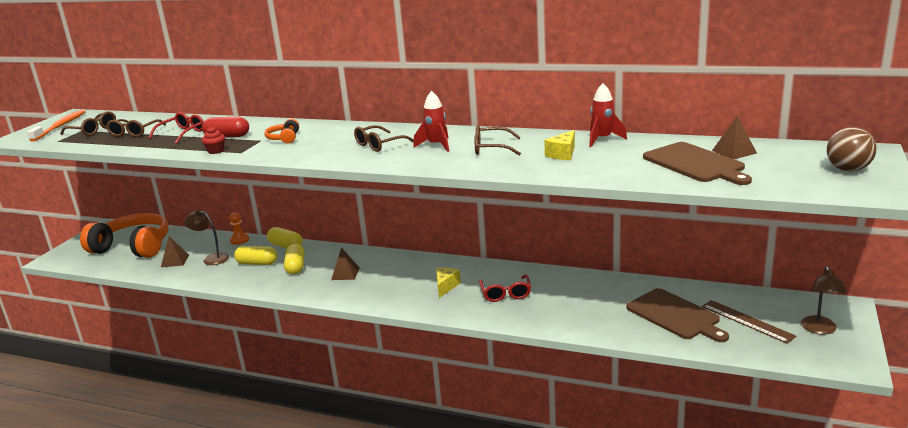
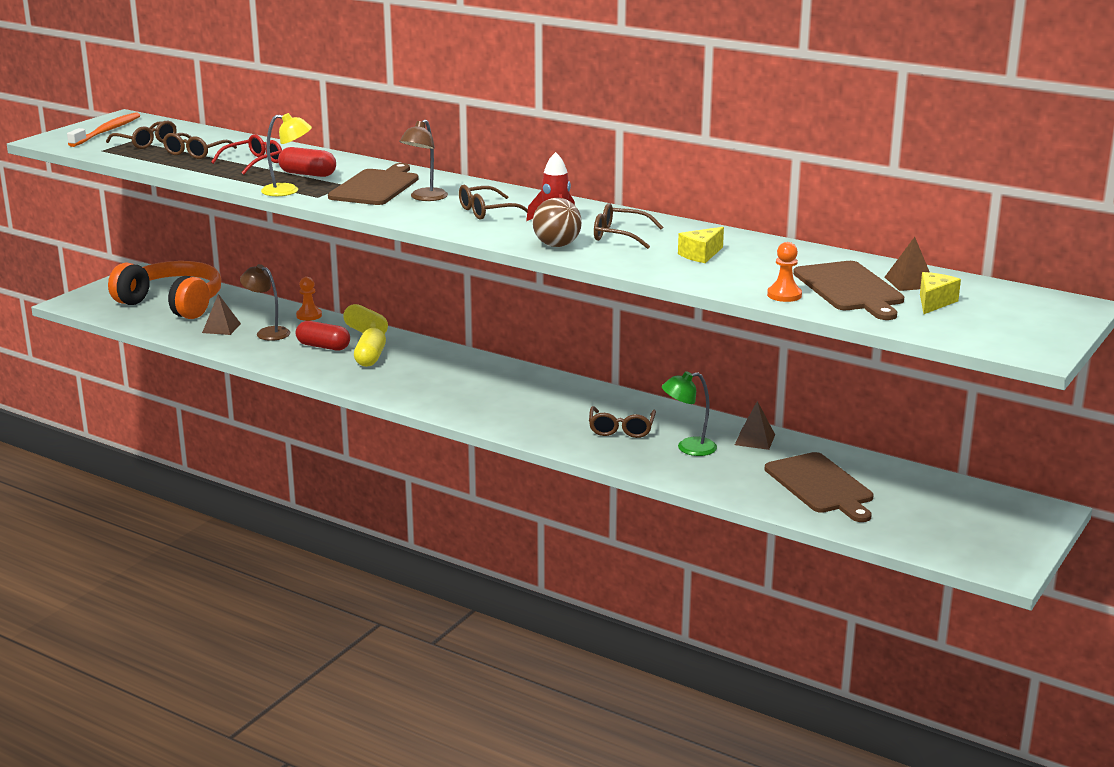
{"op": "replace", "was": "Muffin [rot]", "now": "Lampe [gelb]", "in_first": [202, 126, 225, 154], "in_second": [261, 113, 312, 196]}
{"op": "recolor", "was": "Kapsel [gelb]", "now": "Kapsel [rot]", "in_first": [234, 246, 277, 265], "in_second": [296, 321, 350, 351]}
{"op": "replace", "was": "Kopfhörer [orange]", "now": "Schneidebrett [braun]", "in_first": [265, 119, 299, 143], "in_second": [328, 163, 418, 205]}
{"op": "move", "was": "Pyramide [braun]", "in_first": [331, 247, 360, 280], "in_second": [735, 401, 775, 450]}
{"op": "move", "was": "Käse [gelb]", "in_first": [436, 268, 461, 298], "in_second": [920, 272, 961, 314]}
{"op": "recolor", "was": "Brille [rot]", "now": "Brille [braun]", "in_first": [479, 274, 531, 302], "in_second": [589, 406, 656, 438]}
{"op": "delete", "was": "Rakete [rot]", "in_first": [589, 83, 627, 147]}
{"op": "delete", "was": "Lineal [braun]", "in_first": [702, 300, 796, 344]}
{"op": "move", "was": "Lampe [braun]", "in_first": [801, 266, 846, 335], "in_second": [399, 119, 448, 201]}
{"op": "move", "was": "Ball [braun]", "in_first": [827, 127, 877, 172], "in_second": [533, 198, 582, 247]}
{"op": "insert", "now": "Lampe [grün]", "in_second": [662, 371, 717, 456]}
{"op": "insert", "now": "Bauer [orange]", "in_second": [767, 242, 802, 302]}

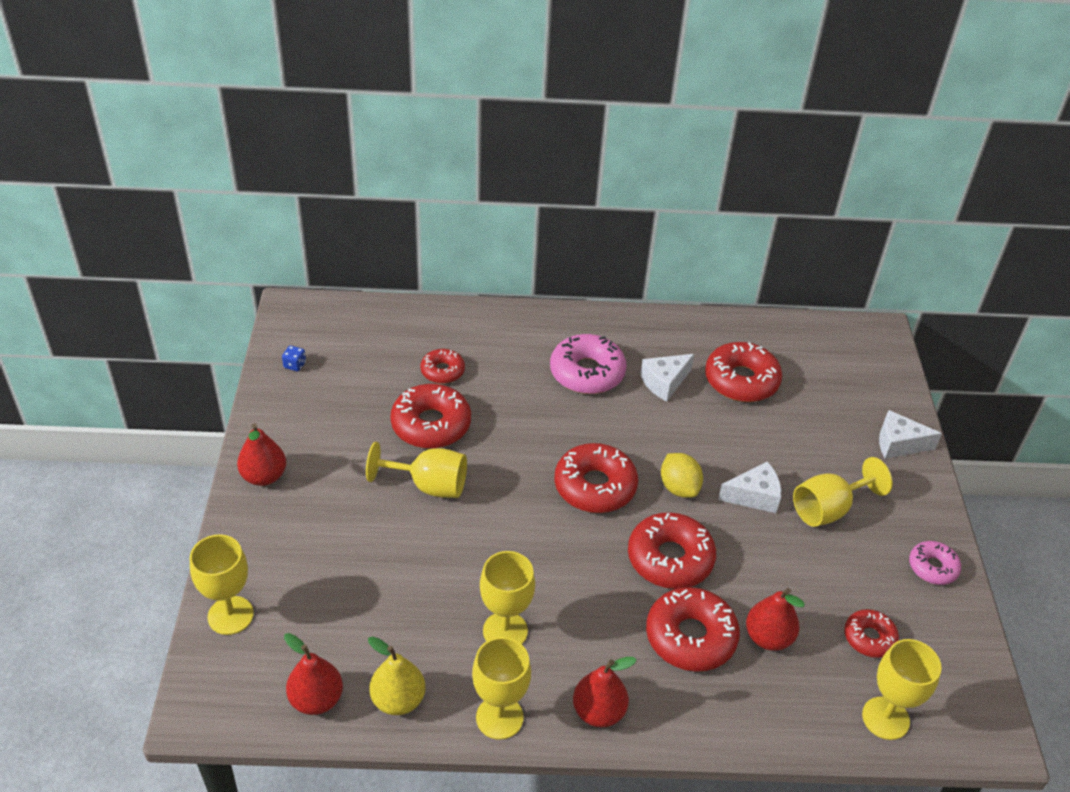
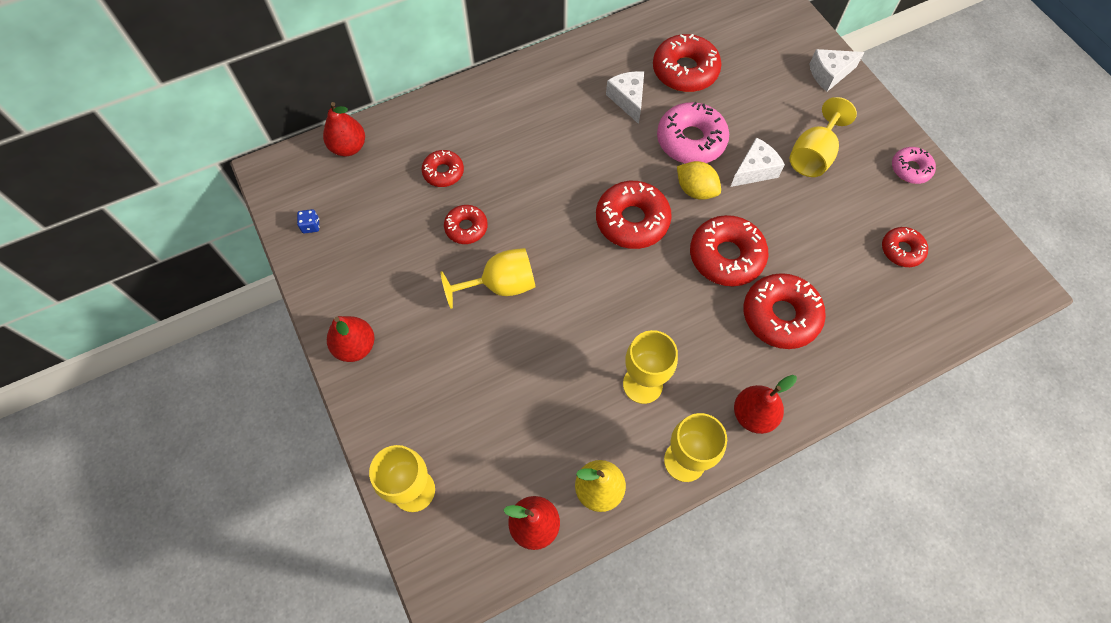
{"op": "resize", "was": "Donut [rot]", "in_first": [390, 384, 471, 449], "in_second": [444, 205, 488, 244], "ratio": 0.58}
{"op": "move", "was": "Donut [rosa]", "in_first": [550, 334, 627, 394], "in_second": [657, 102, 729, 164]}
{"op": "rotate", "was": "Käse [weiß]", "in_first": [640, 354, 694, 401], "in_second": [606, 71, 644, 124], "clockwise": 135}
{"op": "move", "was": "Birne [rot]", "in_first": [746, 588, 805, 651], "in_second": [323, 102, 365, 157]}
{"op": "delete", "was": "Kelch [gelb]", "in_first": [862, 639, 942, 740]}

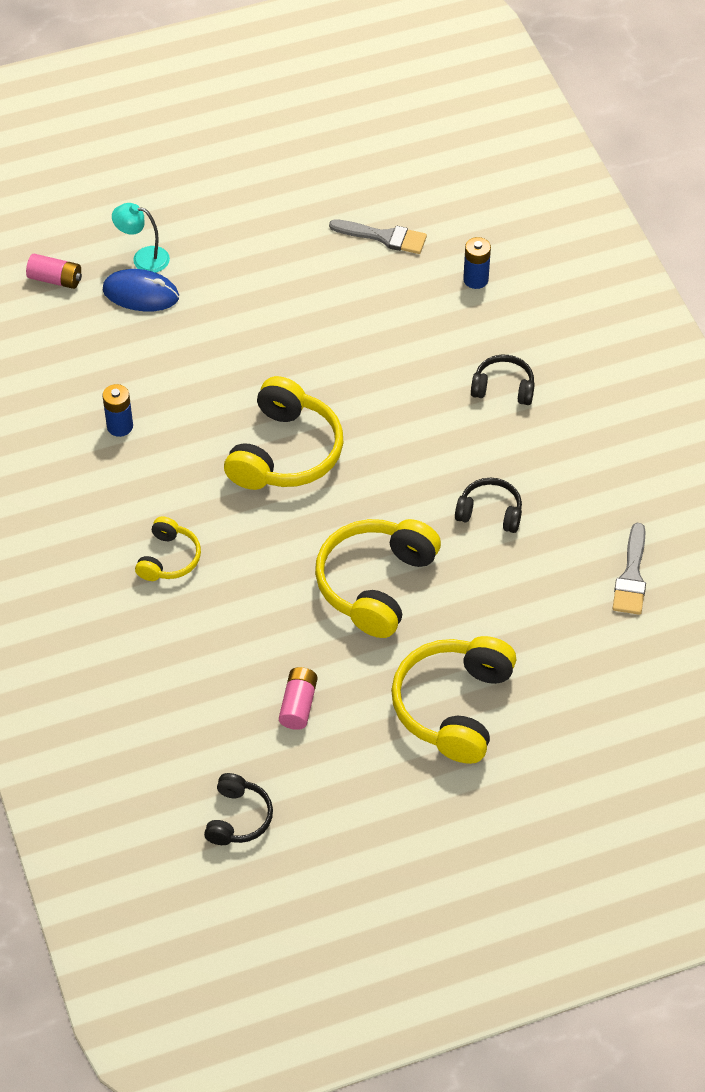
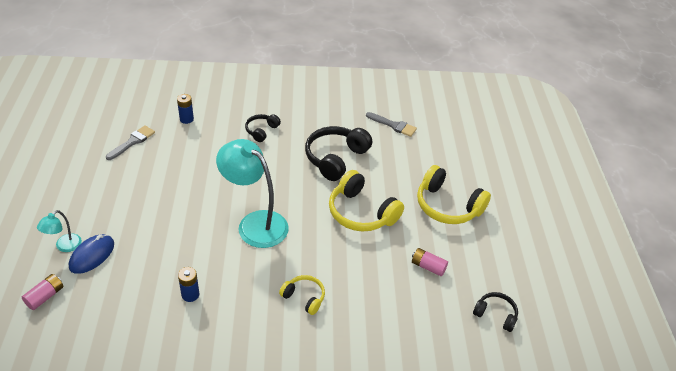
{"op": "replace", "was": "Kopfhörer [gelb]", "now": "Lampe [türkis]", "in_first": [224, 376, 344, 490], "in_second": [216, 139, 289, 248]}
{"op": "resize", "was": "Kopfhörer [schwarz]", "in_first": [455, 478, 522, 533], "in_second": [305, 126, 372, 181], "ratio": 1.85}

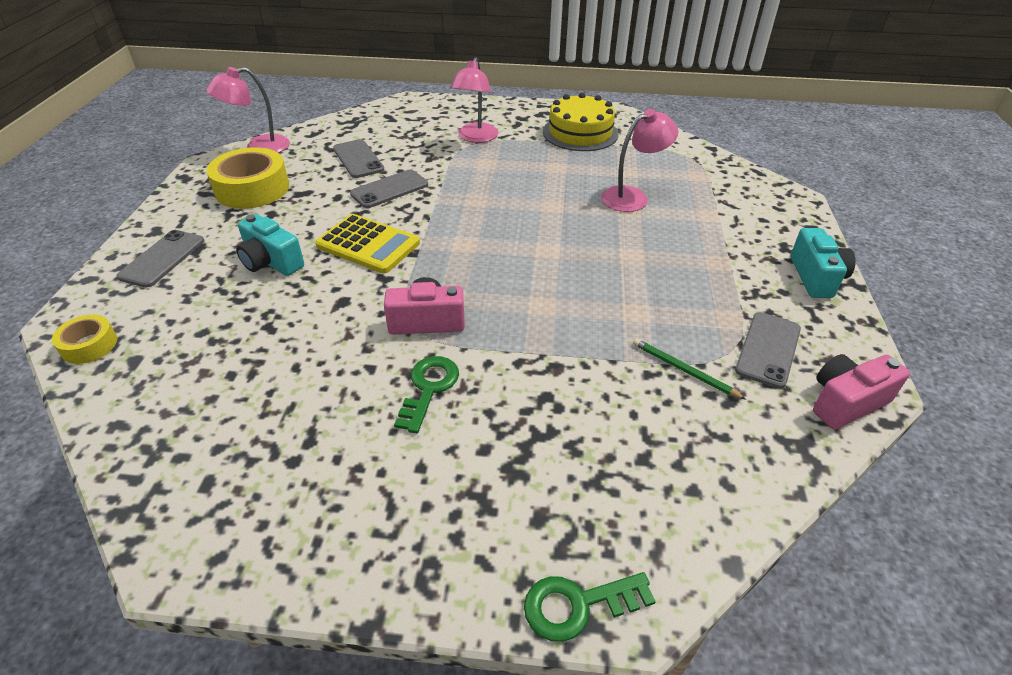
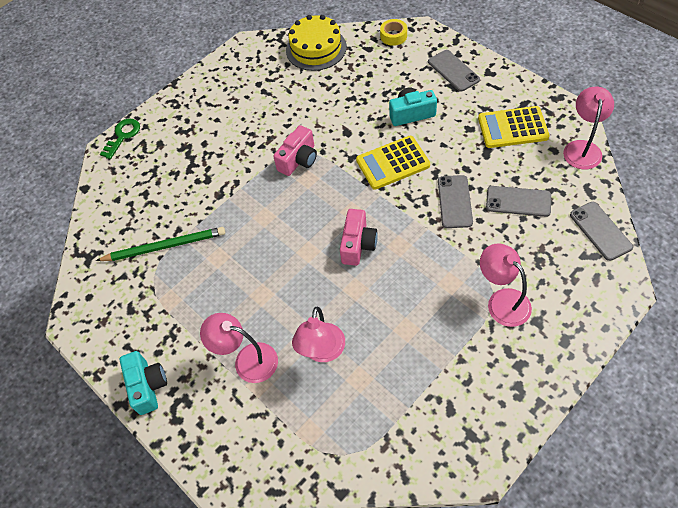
{"op": "replace", "was": "Klebeband [gelb]", "now": "Taschenrechner [gelb]", "in_first": [206, 147, 289, 209], "in_second": [478, 106, 550, 148]}
{"op": "delete", "was": "Schlüssel [grün]", "in_first": [394, 356, 459, 433]}
{"op": "move", "was": "Kuchen [gelb]", "in_first": [543, 93, 619, 151], "in_second": [286, 15, 347, 71]}
{"op": "resize", "was": "Bleistift [grün]", "in_first": [633, 339, 746, 400], "in_second": [96, 227, 225, 261], "ratio": 1.73}
{"op": "move", "was": "Handy [grau]", "in_first": [735, 312, 801, 389], "in_second": [570, 202, 633, 261]}
{"op": "rotate", "was": "Kamera [türkis]", "in_first": [791, 228, 856, 298], "in_second": [120, 351, 167, 415], "clockwise": -150}
{"op": "move", "was": "Kamera [rosa]", "in_first": [813, 354, 910, 430], "in_second": [340, 209, 378, 266]}
{"op": "insert", "now": "Lampe [rosa]", "in_second": [200, 313, 278, 383]}

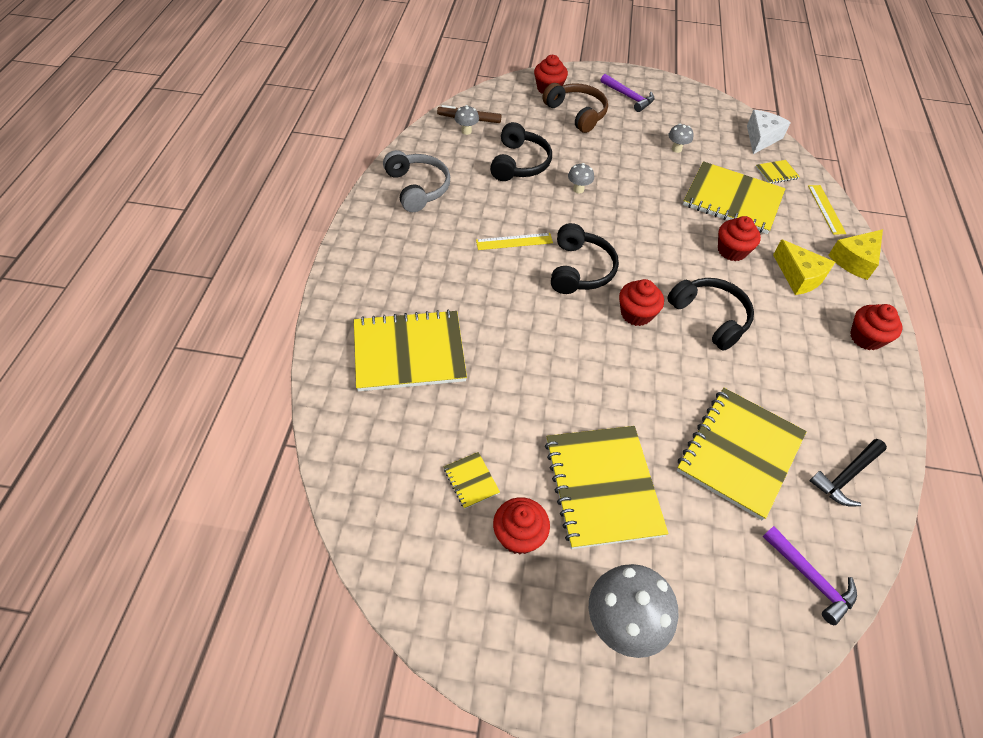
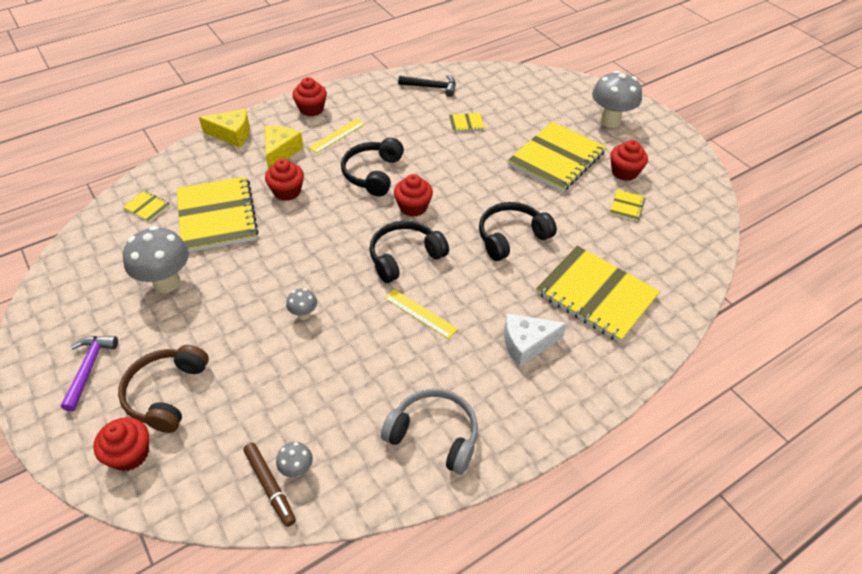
{"op": "rotate", "was": "Kopfhörer [grau]", "in_first": [383, 150, 450, 212], "in_second": [381, 389, 478, 474], "clockwise": 90}
{"op": "move", "was": "Kopfhörer [schwarz]", "in_first": [490, 122, 552, 181], "in_second": [479, 202, 557, 261]}
{"op": "resize", "was": "Pilz [grau]", "in_first": [668, 123, 694, 153], "in_second": [123, 226, 189, 293], "ratio": 2.07}
{"op": "resize", "was": "Notizbuch [gelb]", "in_first": [677, 388, 807, 521], "in_second": [449, 113, 485, 132], "ratio": 0.41}
{"op": "move", "was": "Käse [weiß]", "in_first": [747, 110, 791, 154], "in_second": [504, 313, 567, 367]}
{"op": "delete", "was": "Hammer [lila]", "in_first": [762, 526, 857, 625]}
{"op": "move", "was": "Lineal [gelb]", "in_first": [808, 185, 846, 235], "in_second": [308, 119, 365, 153]}

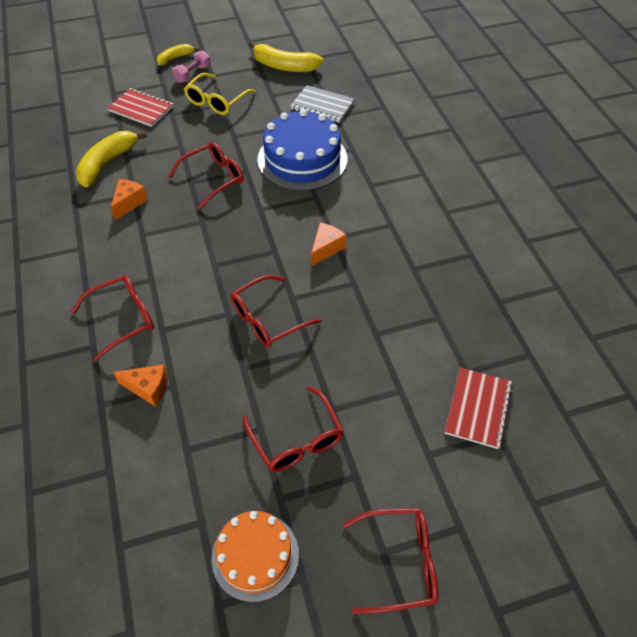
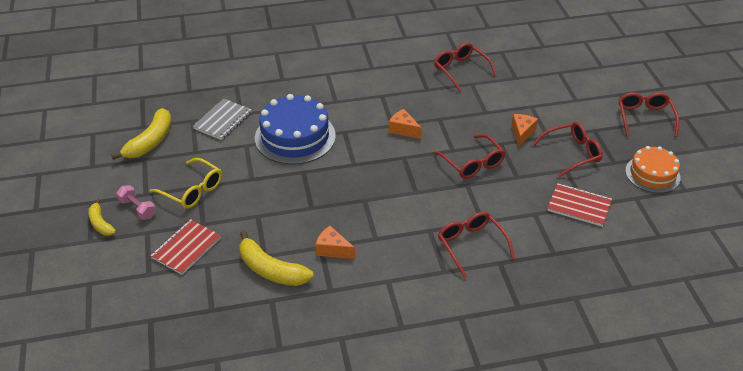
{"op": "move", "was": "Käse [orange]", "in_first": [113, 364, 168, 407], "in_second": [511, 114, 538, 147]}
{"op": "move", "was": "Brille [rot]", "in_first": [168, 142, 244, 210], "in_second": [434, 43, 497, 92]}
{"op": "move", "was": "Notizbuch [rot]", "in_first": [445, 367, 513, 449], "in_second": [547, 183, 612, 227]}

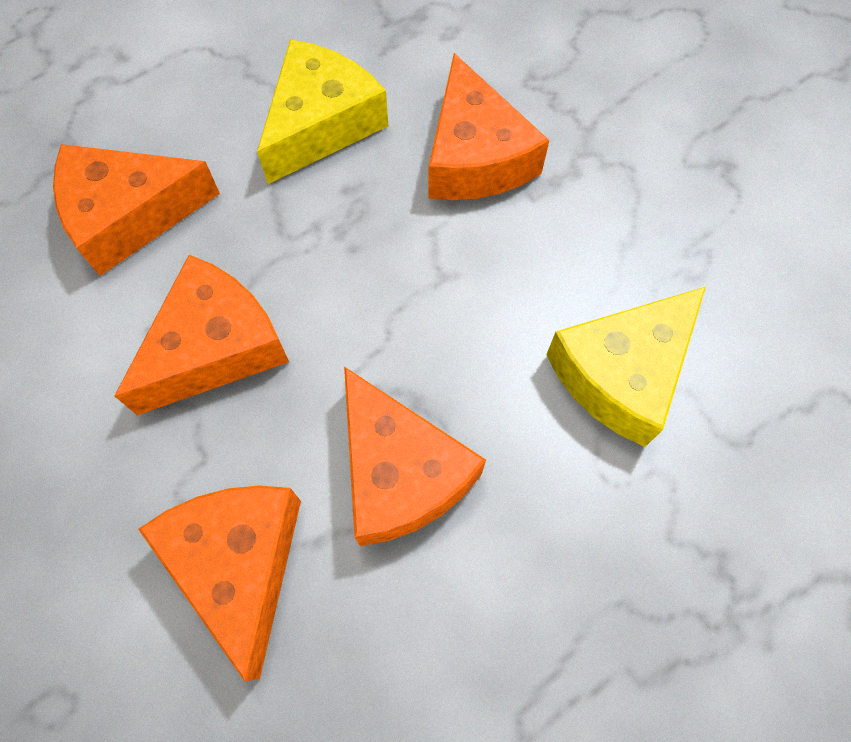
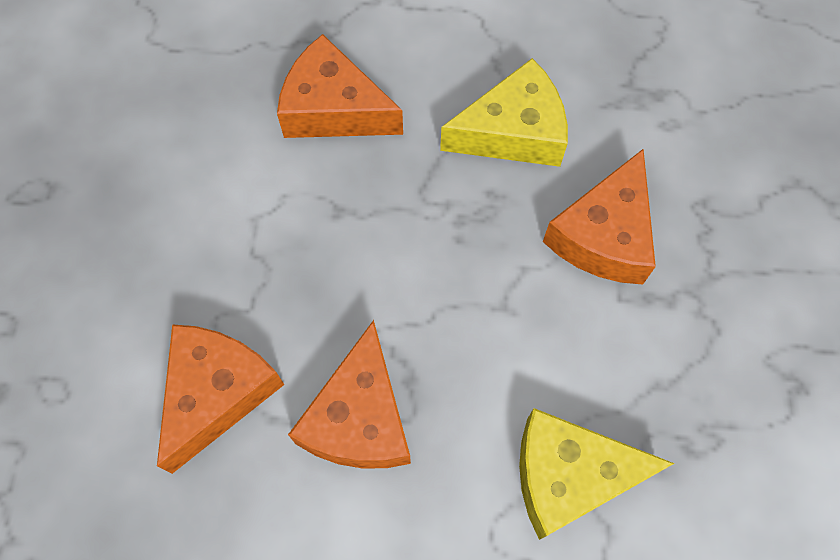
{"op": "delete", "was": "Käse [orange]", "in_first": [114, 255, 289, 415]}

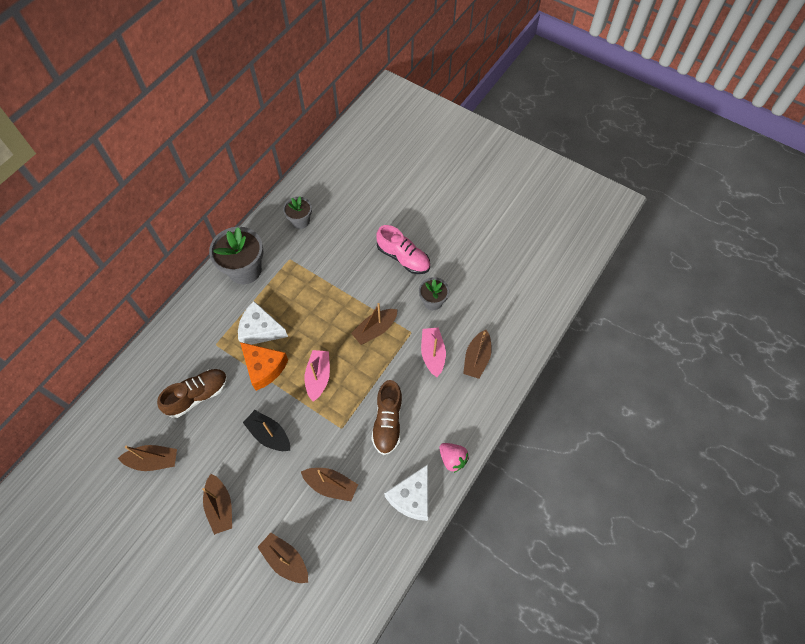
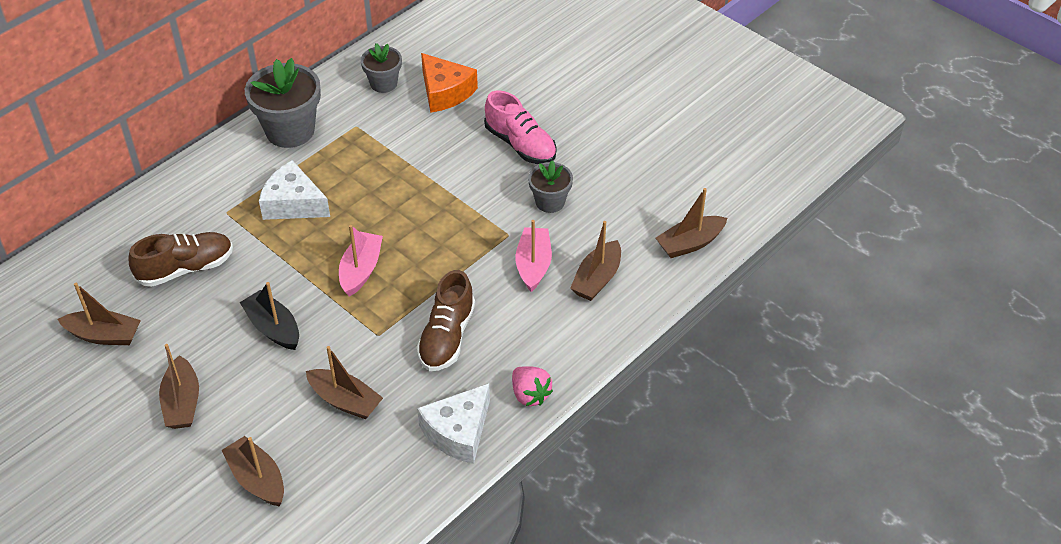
{"op": "move", "was": "Käse [orange]", "in_first": [240, 342, 288, 391], "in_second": [421, 53, 478, 113]}
{"op": "move", "was": "Boot [braun]", "in_first": [351, 303, 398, 345], "in_second": [656, 188, 727, 258]}

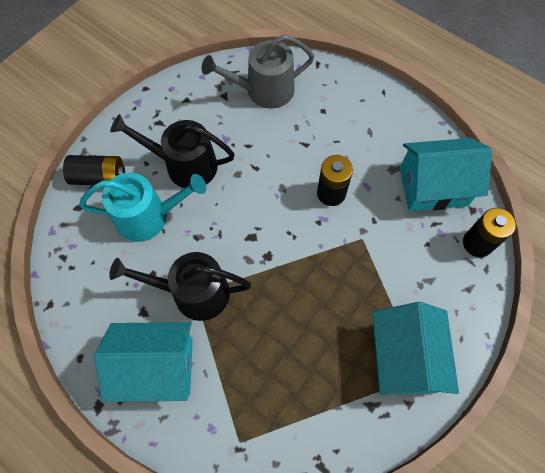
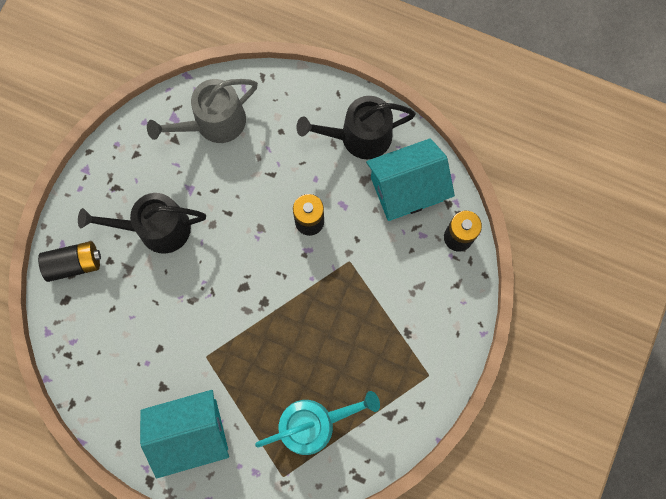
{"op": "move", "was": "Gießkanne [türkis]", "in_first": [79, 173, 206, 242], "in_second": [255, 391, 380, 455]}
{"op": "move", "was": "Gießkanne [schwarz]", "in_first": [109, 252, 251, 321], "in_second": [297, 96, 416, 159]}
{"op": "delete", "was": "Haus [türkis]", "in_first": [373, 302, 459, 395]}

